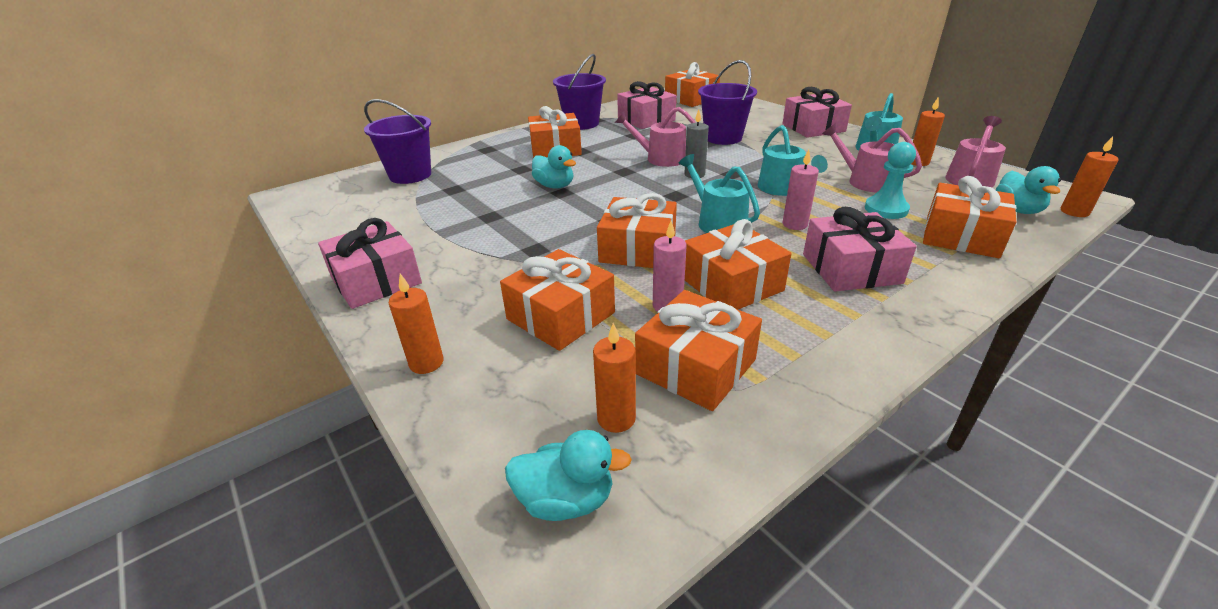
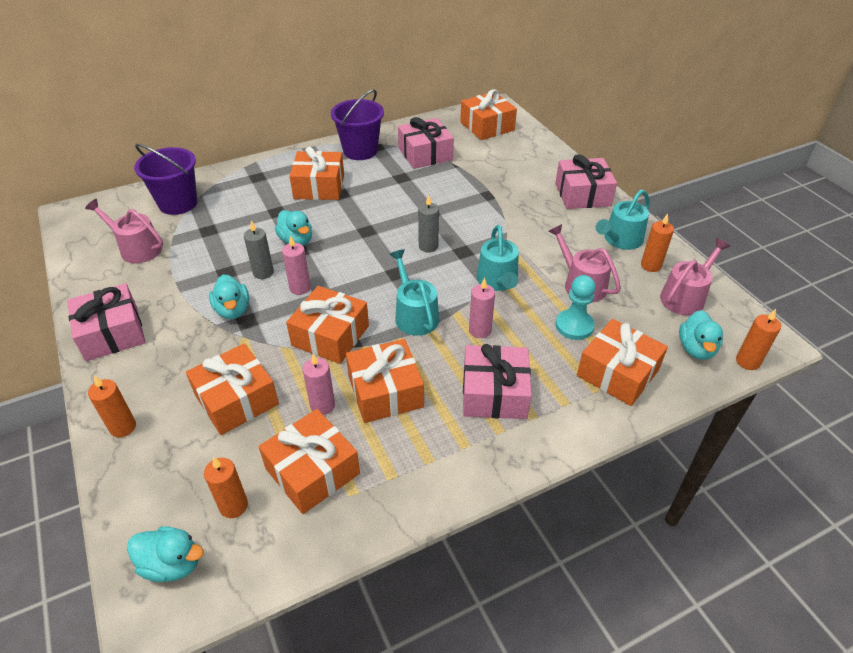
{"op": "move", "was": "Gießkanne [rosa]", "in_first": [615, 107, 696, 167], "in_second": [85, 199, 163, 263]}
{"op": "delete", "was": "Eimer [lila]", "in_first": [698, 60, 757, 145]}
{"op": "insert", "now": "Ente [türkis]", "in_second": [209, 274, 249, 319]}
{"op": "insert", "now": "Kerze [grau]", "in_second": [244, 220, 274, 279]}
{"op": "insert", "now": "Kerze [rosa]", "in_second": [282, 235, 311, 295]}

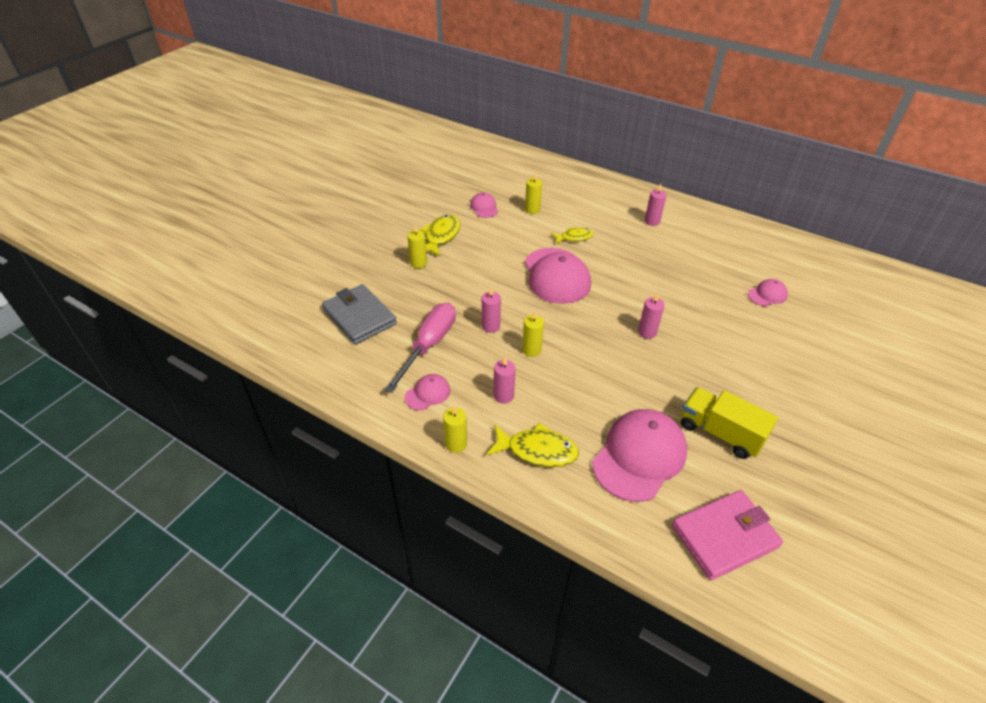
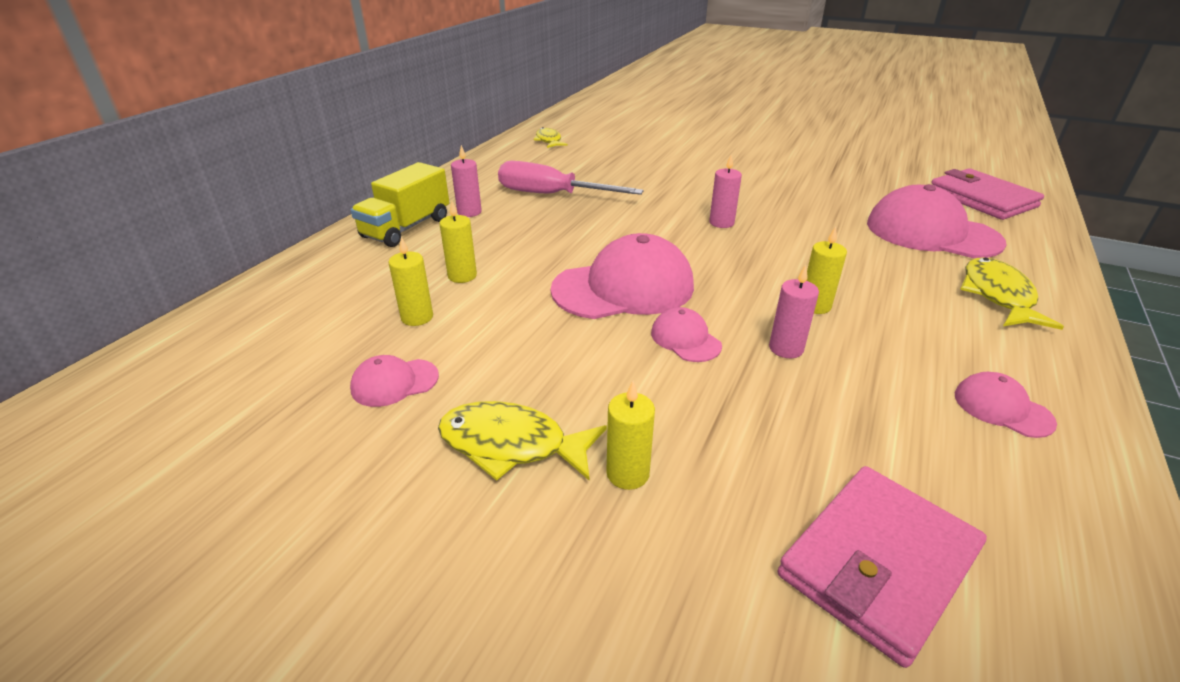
{"op": "recolor", "was": "Geldbörse [grau]", "now": "Geldbörse [rosa]", "in_first": [322, 284, 397, 345], "in_second": [778, 466, 987, 668]}
{"op": "move", "was": "Schraubenzieher [rosa]", "in_first": [385, 303, 456, 393], "in_second": [498, 161, 644, 195]}
{"op": "move", "was": "Kerze [gelb]", "in_first": [443, 406, 467, 453], "in_second": [439, 201, 477, 283]}
{"op": "delete", "was": "Kerze [rosa]", "in_first": [494, 357, 516, 404]}
{"op": "move", "was": "Fisch [gelb]", "in_first": [551, 227, 594, 244], "in_second": [533, 127, 568, 148]}
{"op": "move", "was": "Lastwagen [gelb]", "in_first": [681, 387, 778, 459], "in_second": [351, 162, 449, 247]}
{"op": "move", "was": "Kappe [rosa]", "in_first": [748, 279, 788, 306], "in_second": [651, 307, 722, 362]}

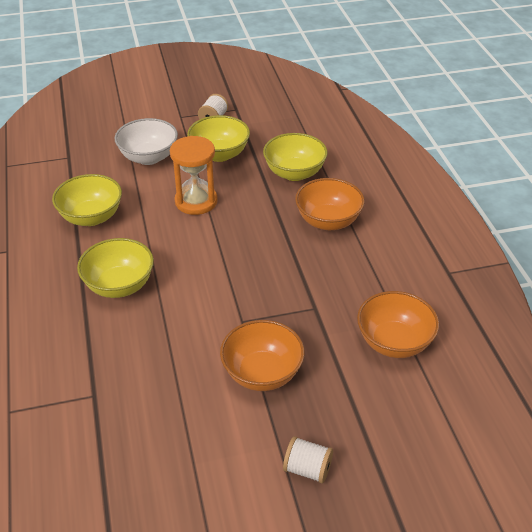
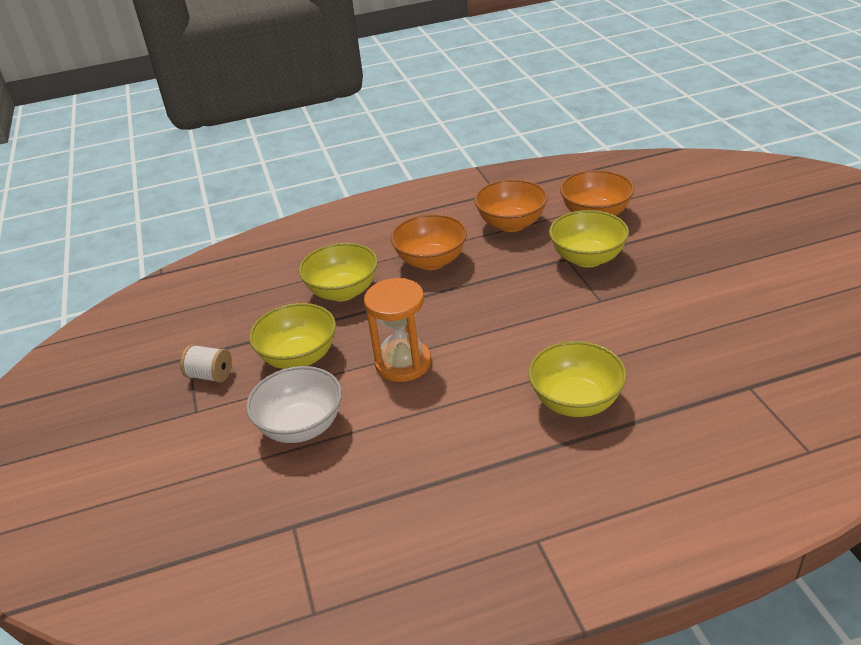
{"op": "move", "was": "Schüssel [gelb]", "in_first": [52, 174, 122, 226], "in_second": [549, 210, 629, 268]}
{"op": "move", "was": "Schüssel [orange]", "in_first": [220, 320, 305, 391], "in_second": [474, 179, 548, 232]}
{"op": "delete", "was": "Garnrolle [weiß]", "in_first": [283, 436, 333, 484]}

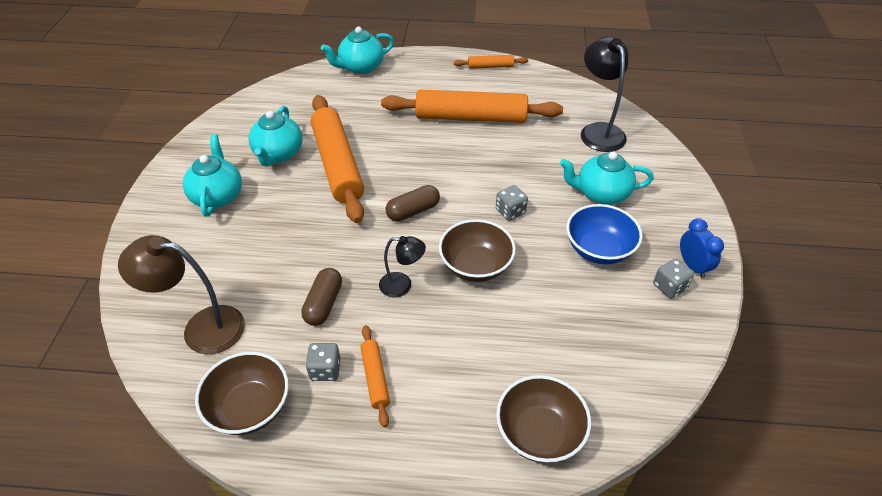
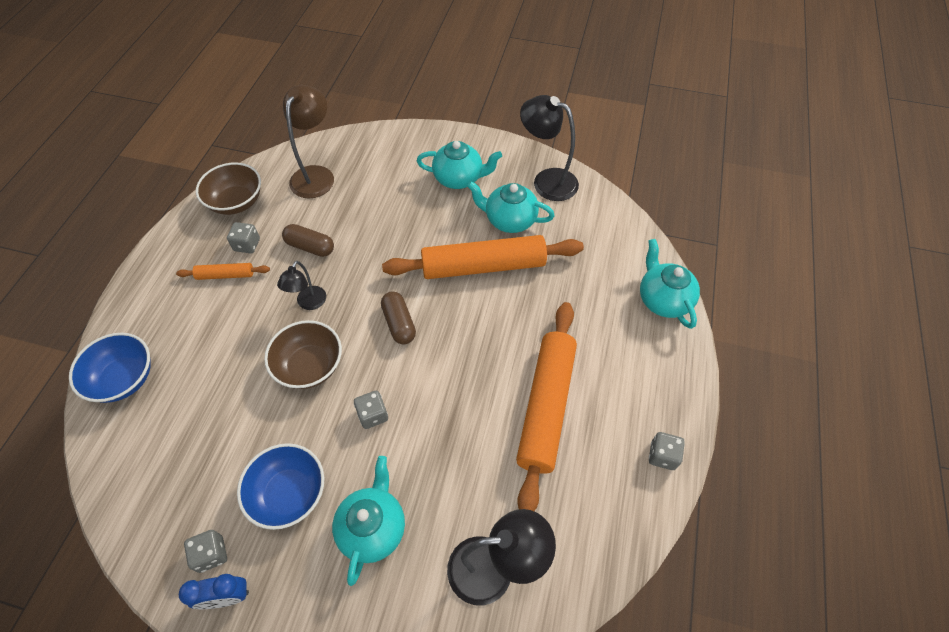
{"op": "replace", "was": "Nudelholz [orange]", "now": "Spielwürfel [grau]", "in_first": [454, 55, 528, 69], "in_second": [649, 432, 685, 470]}
{"op": "recolor", "was": "Schüssel [braun]", "now": "Schüssel [blau]", "in_first": [496, 375, 591, 463], "in_second": [69, 333, 151, 403]}
{"op": "insert", "now": "Lampe [schwarz]", "in_second": [520, 95, 579, 201]}

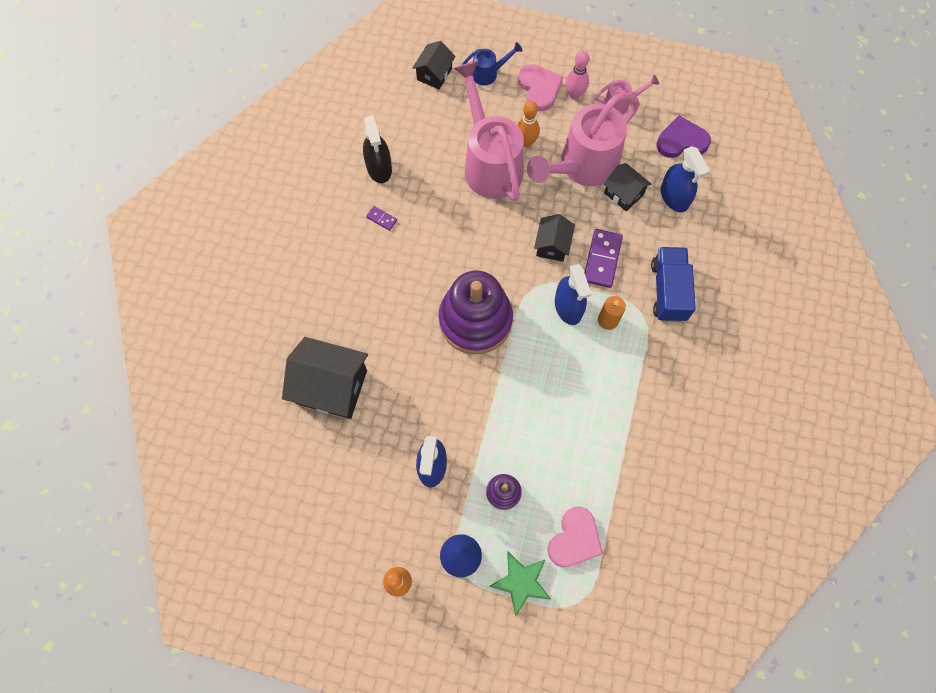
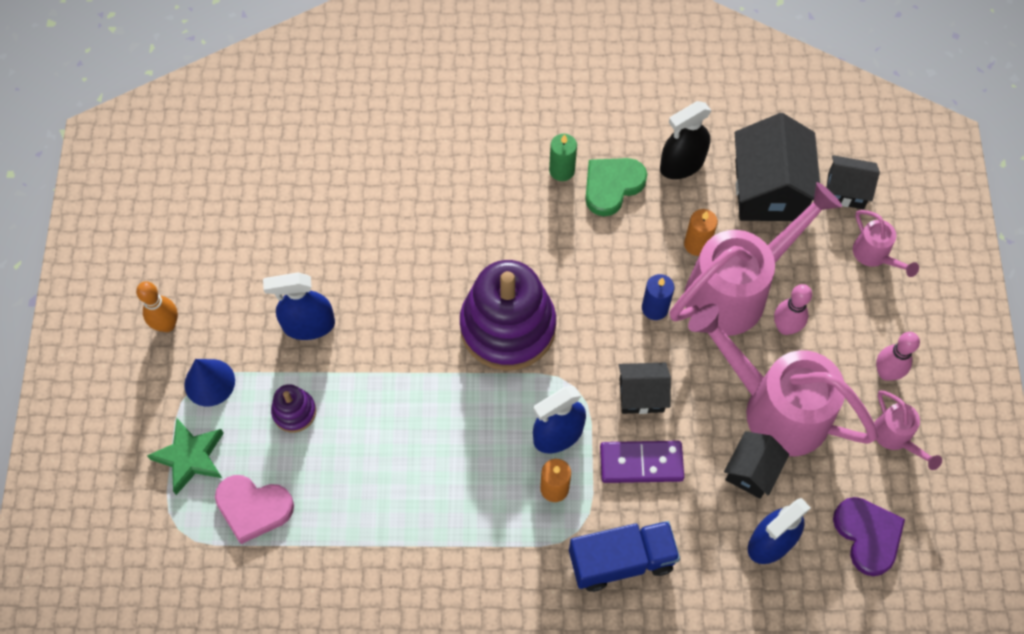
{"op": "move", "was": "Haus [schwarz]", "in_first": [282, 337, 368, 419], "in_second": [735, 113, 820, 221]}
{"op": "replace", "was": "Dominostein [lila]", "now": "Herz [grün]", "in_first": [366, 206, 397, 231], "in_second": [585, 158, 647, 216]}
{"op": "recolor", "was": "Gießkanne [blau]", "now": "Gießkanne [rosa]", "in_first": [462, 42, 523, 85], "in_second": [853, 210, 919, 277]}
{"op": "recolor", "was": "Bowlingkegel [orange]", "now": "Bowlingkegel [rosa]", "in_first": [517, 101, 540, 147], "in_second": [774, 284, 812, 335]}
{"op": "delete", "was": "Herz [rosa]", "in_first": [518, 64, 563, 111]}
{"op": "insert", "now": "Kerze [grün]", "in_second": [549, 134, 577, 181]}
{"op": "insert", "now": "Kerze [blau]", "in_second": [642, 274, 674, 320]}
{"op": "insert", "now": "Kerze [orange]", "in_second": [684, 209, 718, 256]}

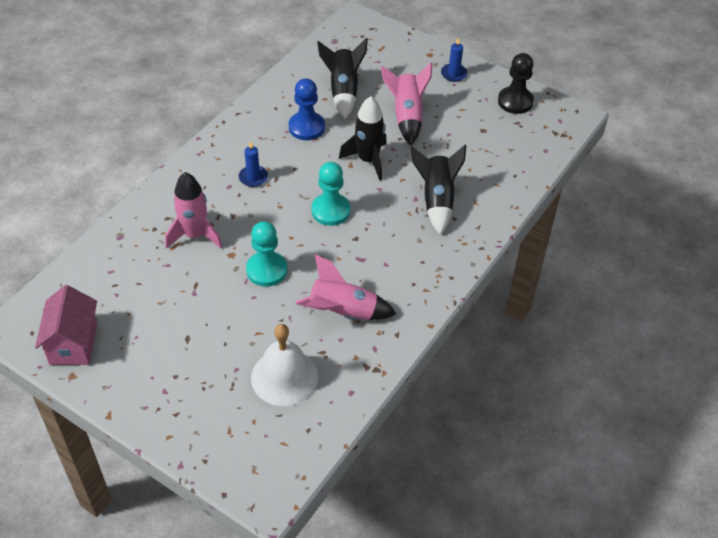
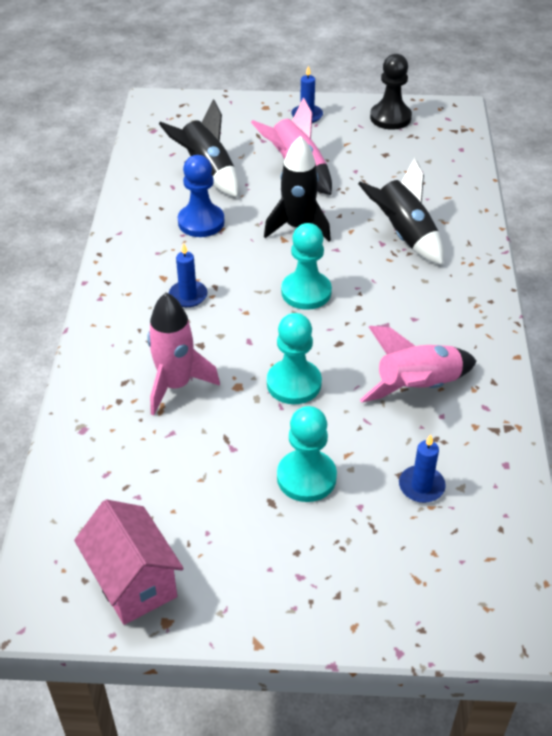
{"op": "replace", "was": "Glocke [weiß]", "now": "Kerze [blau]", "in_first": [251, 324, 318, 406], "in_second": [399, 434, 446, 503]}
{"op": "insert", "now": "Bauer [türkis]", "in_second": [277, 406, 337, 502]}

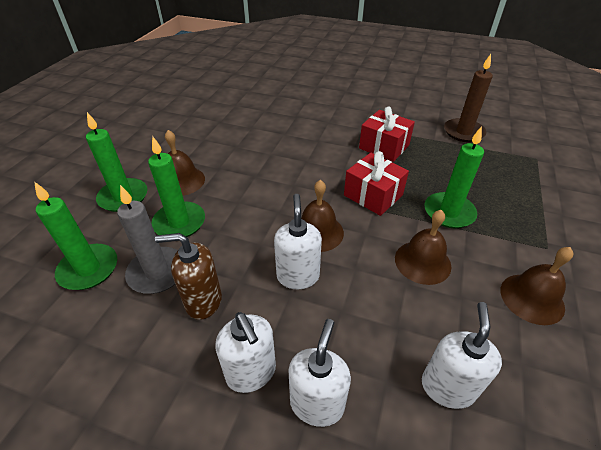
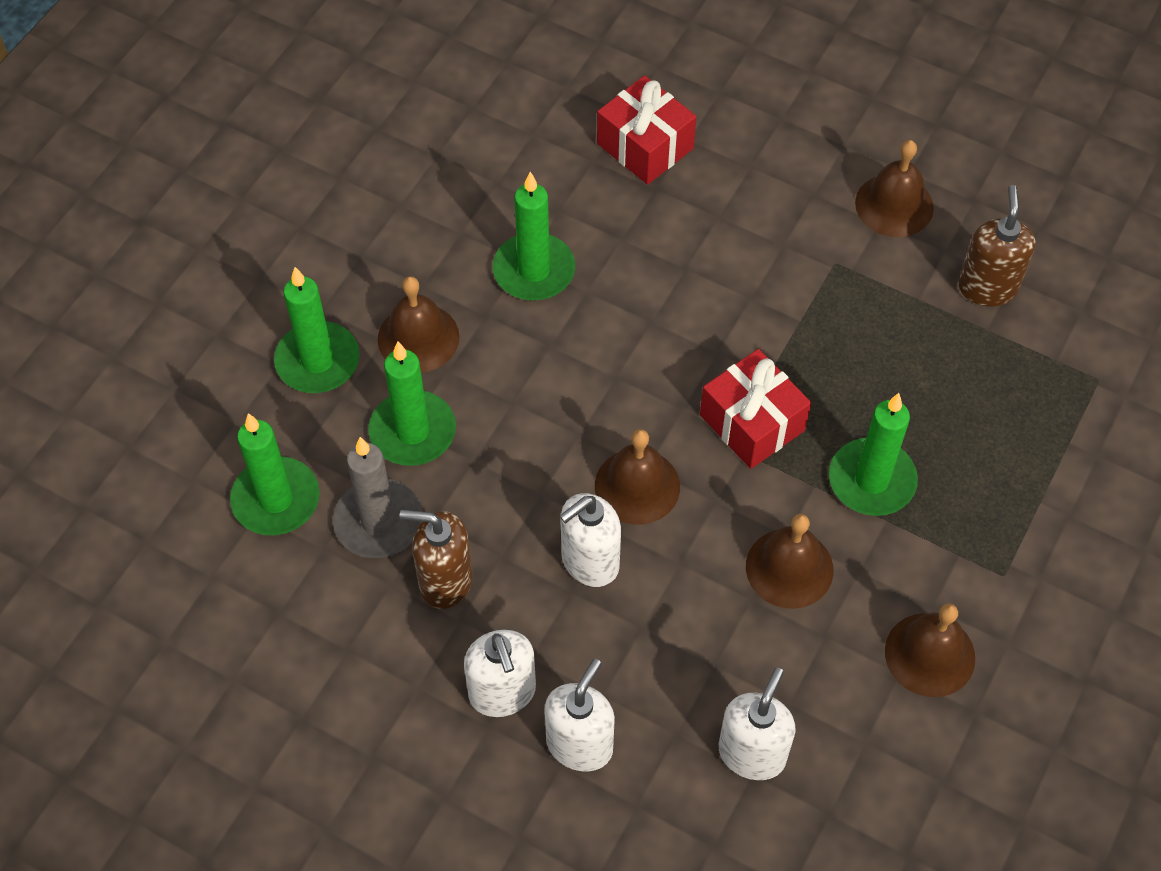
{"op": "rotate", "was": "Seifenspender [weiß]", "in_first": [274, 194, 322, 289], "in_second": [560, 493, 621, 587], "clockwise": -135}
{"op": "move", "was": "Geschenk [rot]", "in_first": [359, 107, 415, 162], "in_second": [597, 75, 696, 185]}
{"op": "replace", "was": "Kerze [braun]", "now": "Seifenspender [braun]", "in_first": [444, 54, 493, 142], "in_second": [958, 185, 1035, 306]}
{"op": "insert", "now": "Kerze [grün]", "in_second": [493, 172, 575, 300]}
{"op": "insert", "now": "Glocke [braun]", "in_second": [855, 140, 934, 237]}

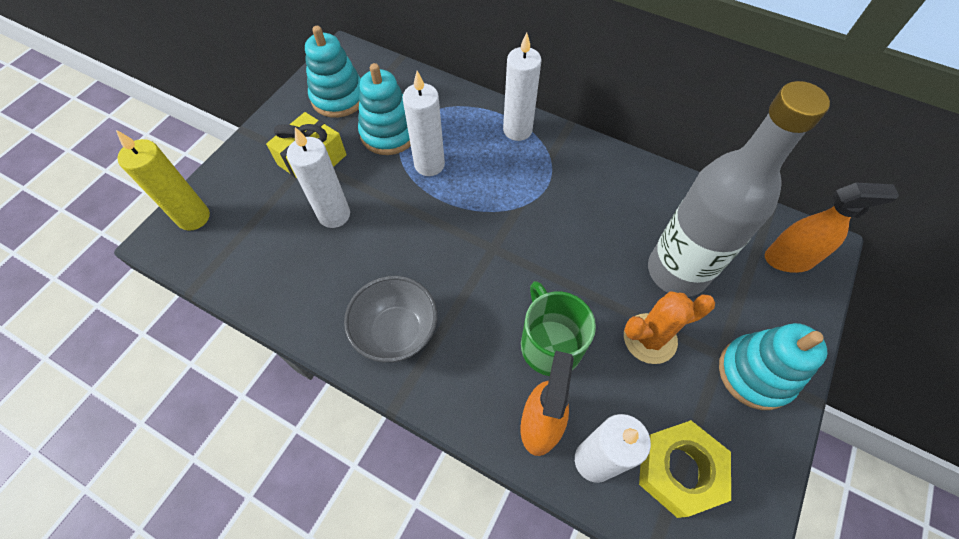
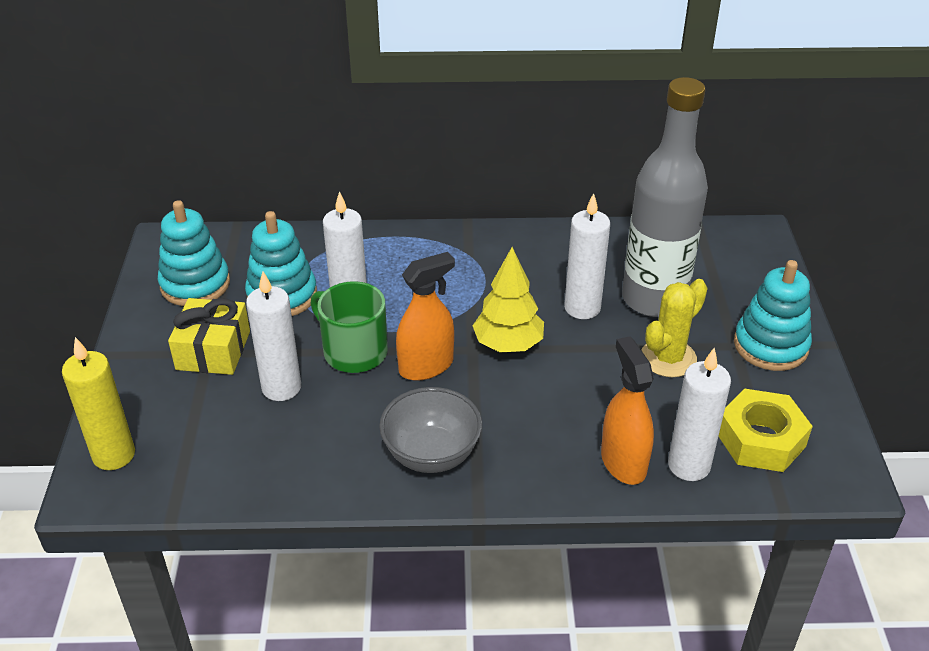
{"op": "move", "was": "Kerze [weiß]", "in_first": [503, 33, 542, 141], "in_second": [564, 193, 610, 319]}
{"op": "move", "was": "Tasse [grün]", "in_first": [521, 281, 596, 376], "in_second": [310, 281, 388, 373]}
{"op": "recolor", "was": "Kaktus [orange]", "now": "Kaktus [gelb]", "in_first": [624, 291, 715, 364], "in_second": [641, 279, 708, 377]}
{"op": "move", "was": "Sprühflasche [orange]", "in_first": [765, 183, 899, 273], "in_second": [396, 252, 455, 381]}
{"op": "insert", "now": "Baum [gelb]", "in_second": [472, 247, 544, 352]}

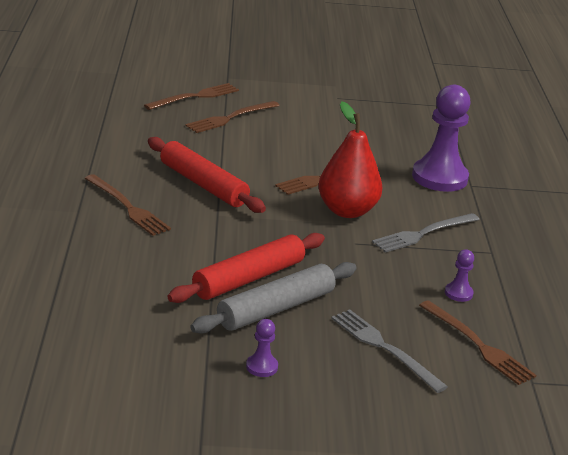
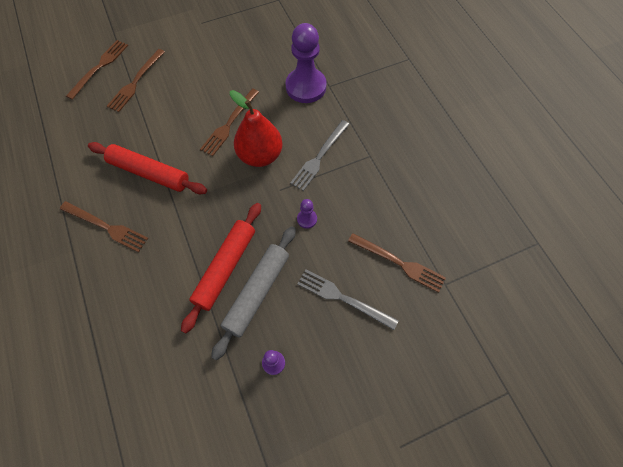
{"op": "move", "was": "Bauer [lila]", "in_first": [445, 250, 474, 302], "in_second": [297, 199, 317, 229]}

